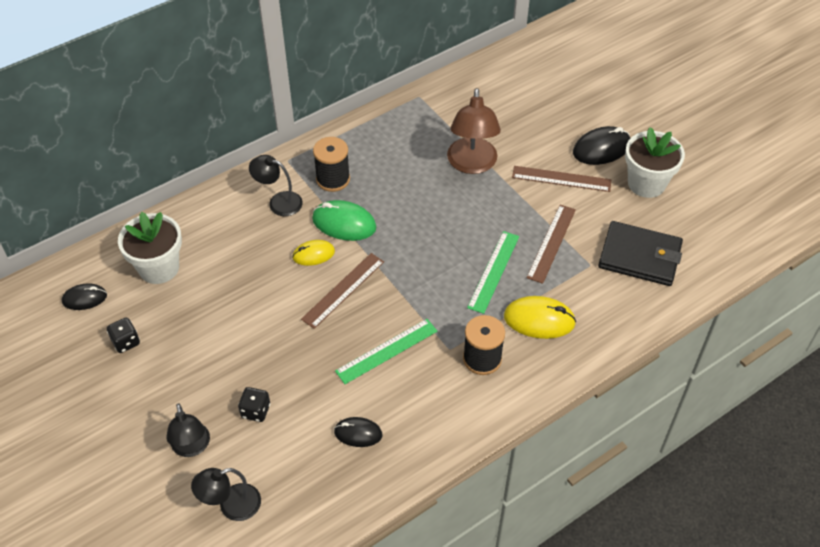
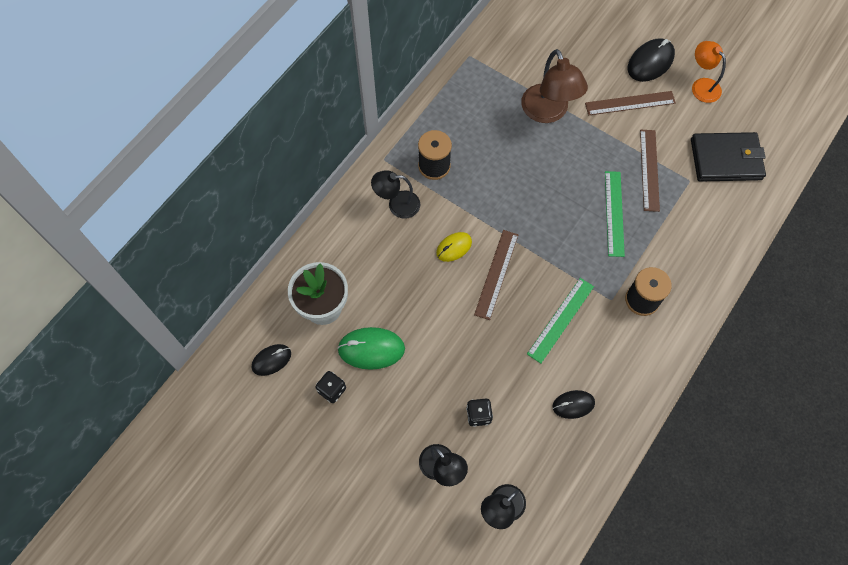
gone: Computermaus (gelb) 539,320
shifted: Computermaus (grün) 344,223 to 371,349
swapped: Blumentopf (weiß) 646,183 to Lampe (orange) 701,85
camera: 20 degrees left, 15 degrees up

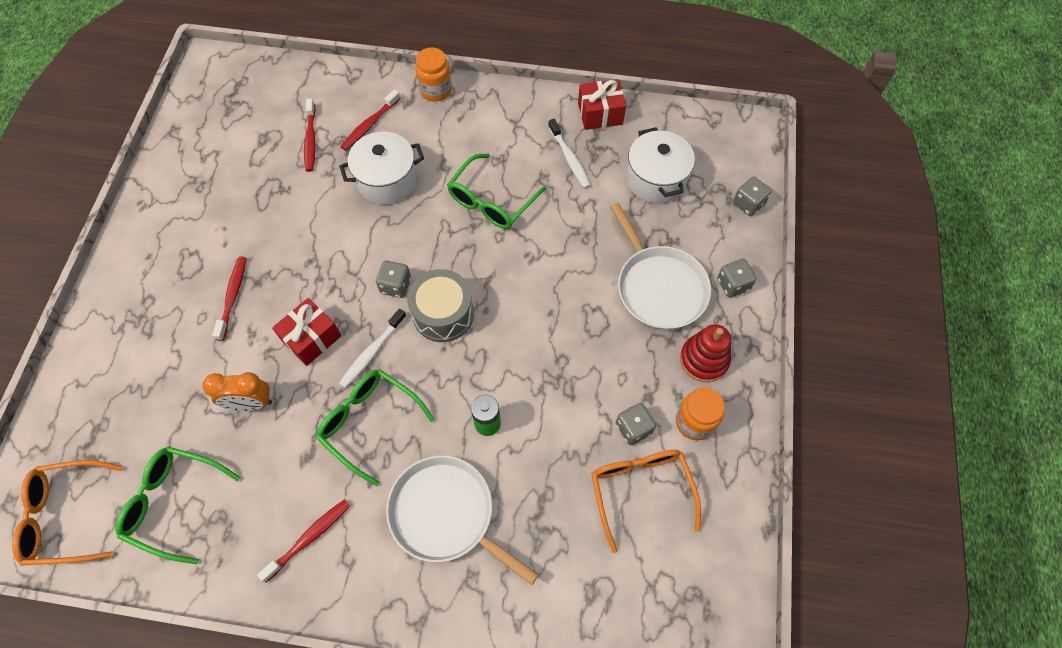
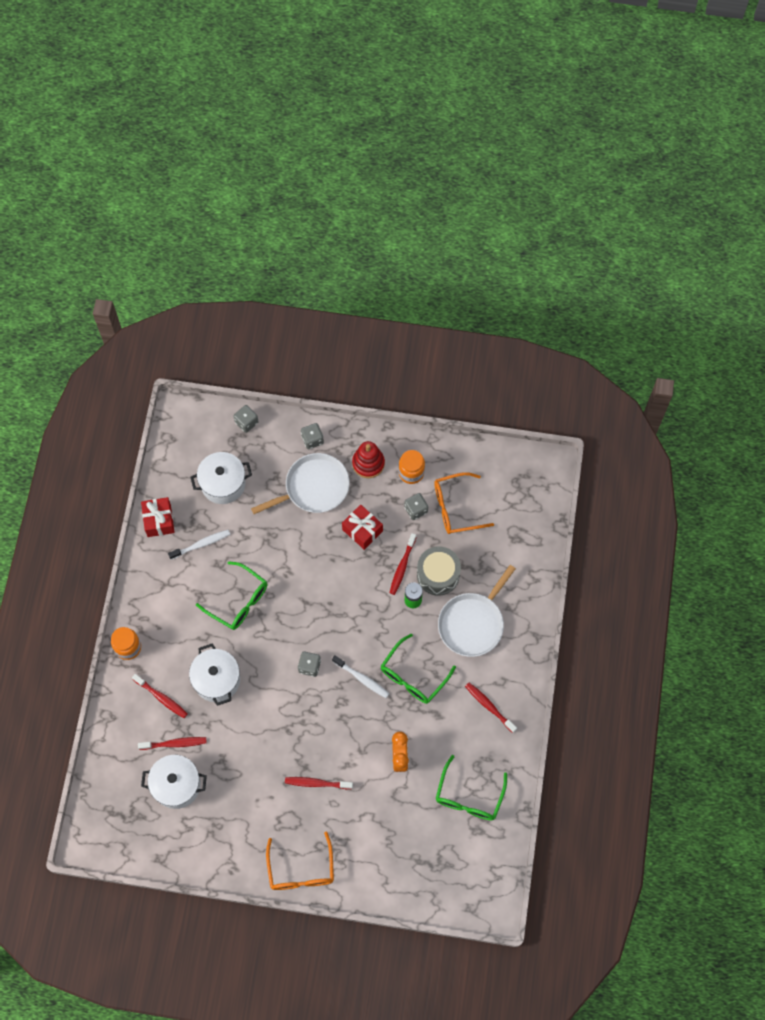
new: Kochtopf (weiß) 176,785; Zahnbürste (rot) 402,567
shifted: Brille (orange) 66,516 to 301,870; Geschenk (rot) 311,338 to 362,530; Trommel (grau) 443,314 to 438,575
camera: 90 degrees left, 5 degrees up

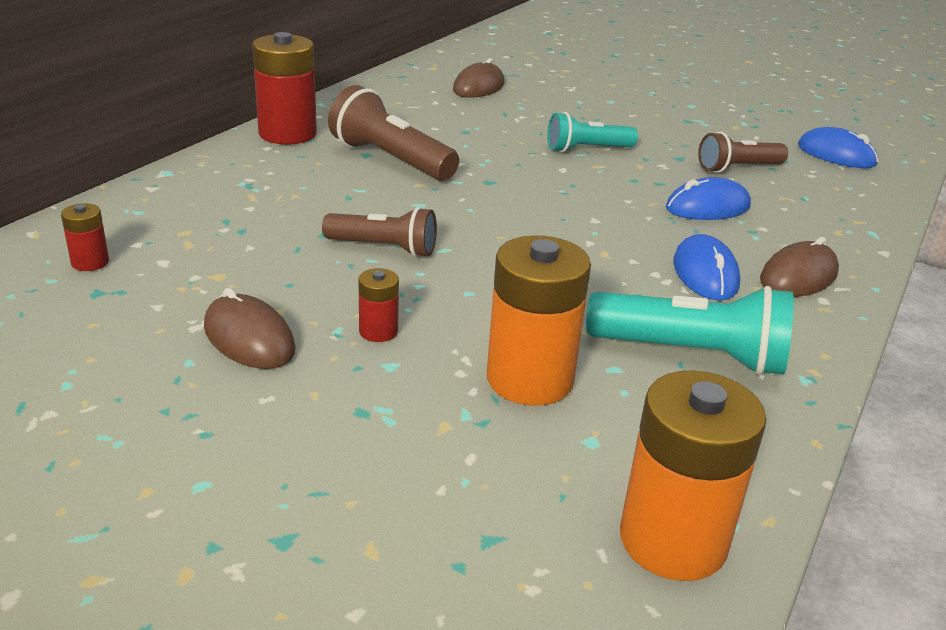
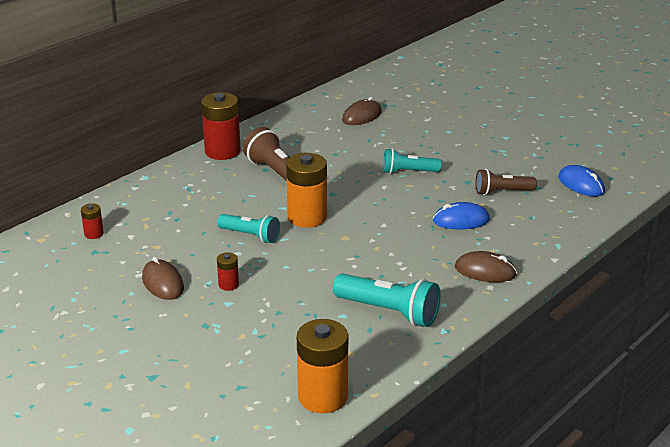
gone: Computermaus (blau) 705,274
shifted: Batterie (orange) 530,379 to 307,217
repainted: Taschenlampe (braun) 384,248 to Taschenlampe (türkis) 250,236
rotated: Computermaus (braun) 798,277 = 485,271 45 degrees clockwise
camera: 15 degrees right, 0 degrees up

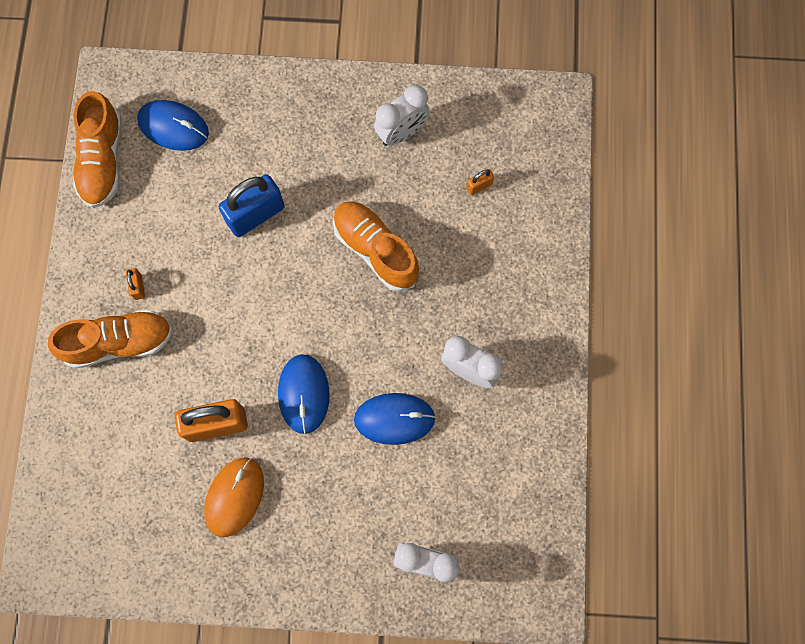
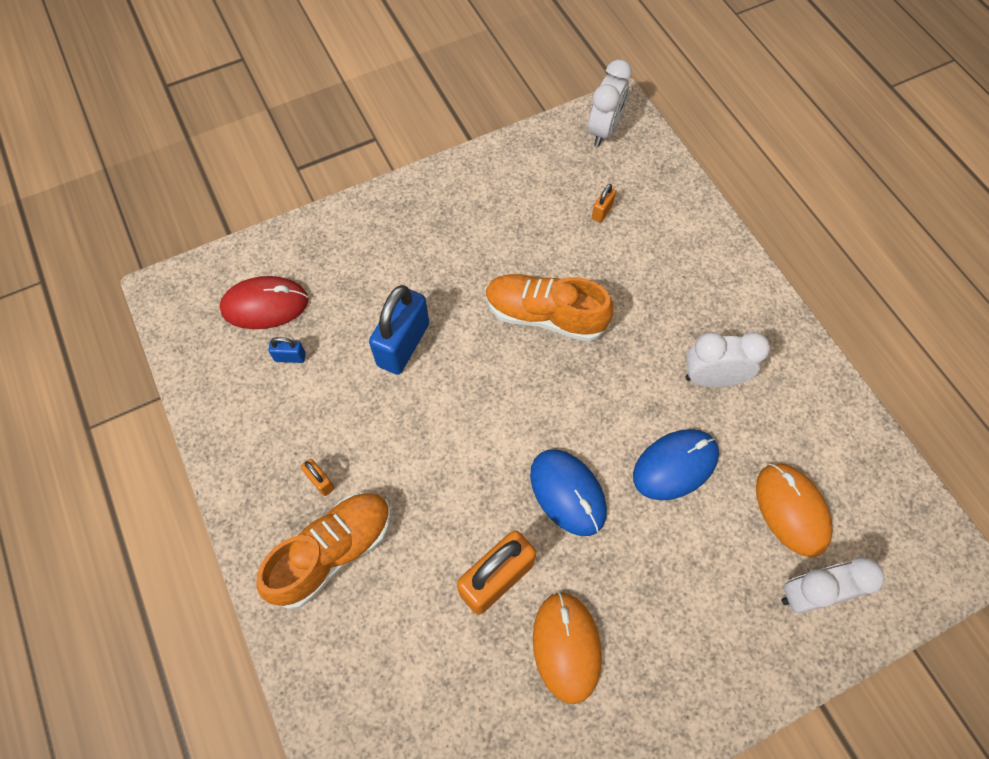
gone: Schuh (orange) 102,160
new: Vorhängeschloss (blau) 290,357; Computermaus (orange) 791,510
shifted: Wecker (weiß) 401,133 to 604,130
repainted: Computermaus (blau) 173,127 to Computermaus (rot) 265,305
camera: 30 degrees left, 10 degrees down

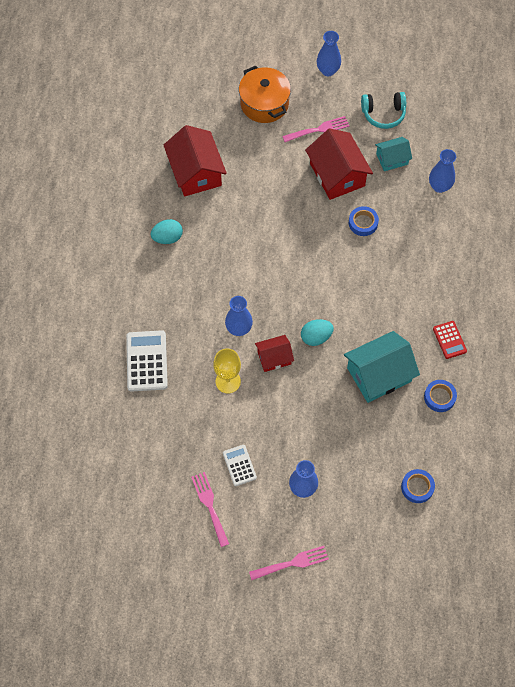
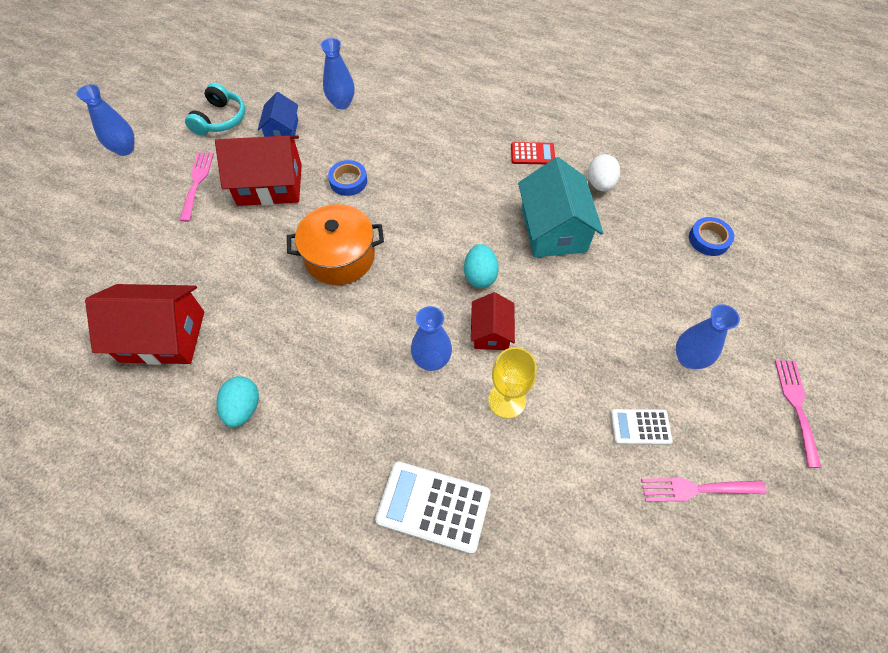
shifted: Kochtopf (orange) 264,103 to 340,257
swapped: Klebeband (blau) 439,397 to Ei (weiß) 600,184
repainted: Haus (türkis) 392,159 to Haus (blau) 282,130
camera: 70 degrees left, 5 degrees down

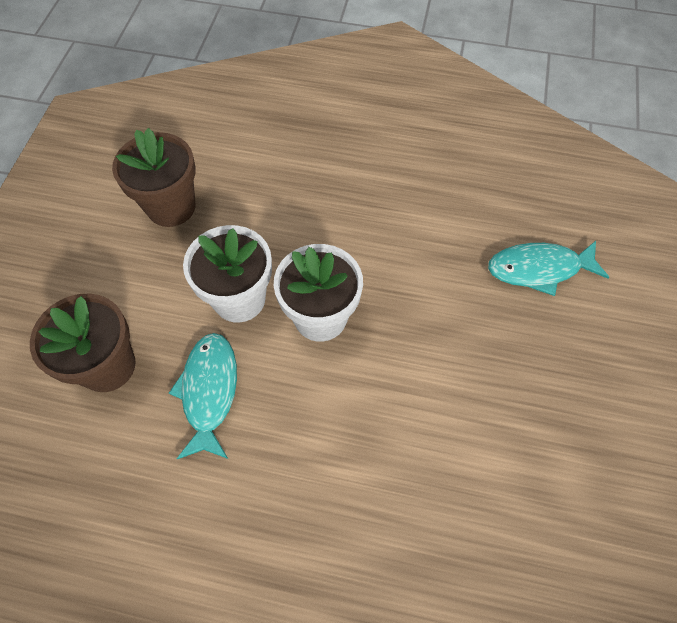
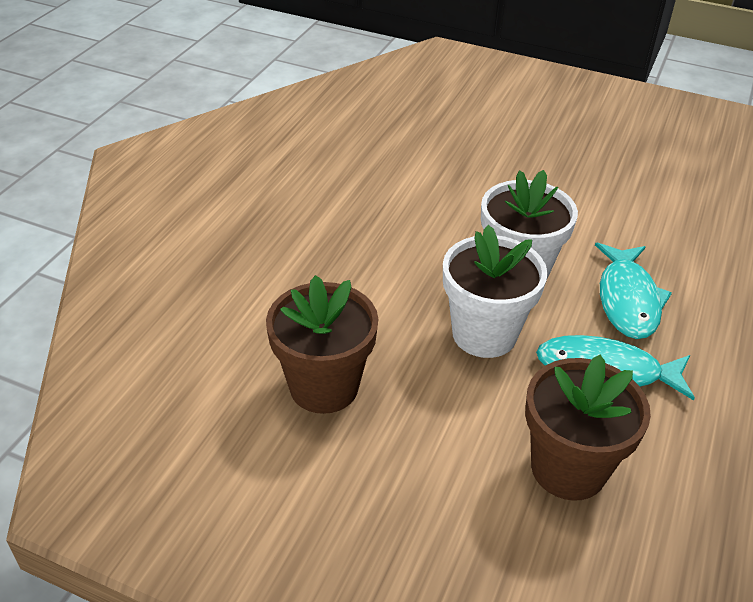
shifted: Fisch (türkis) 539,269 to 627,300
camera: 80 degrees left, 20 degrees down

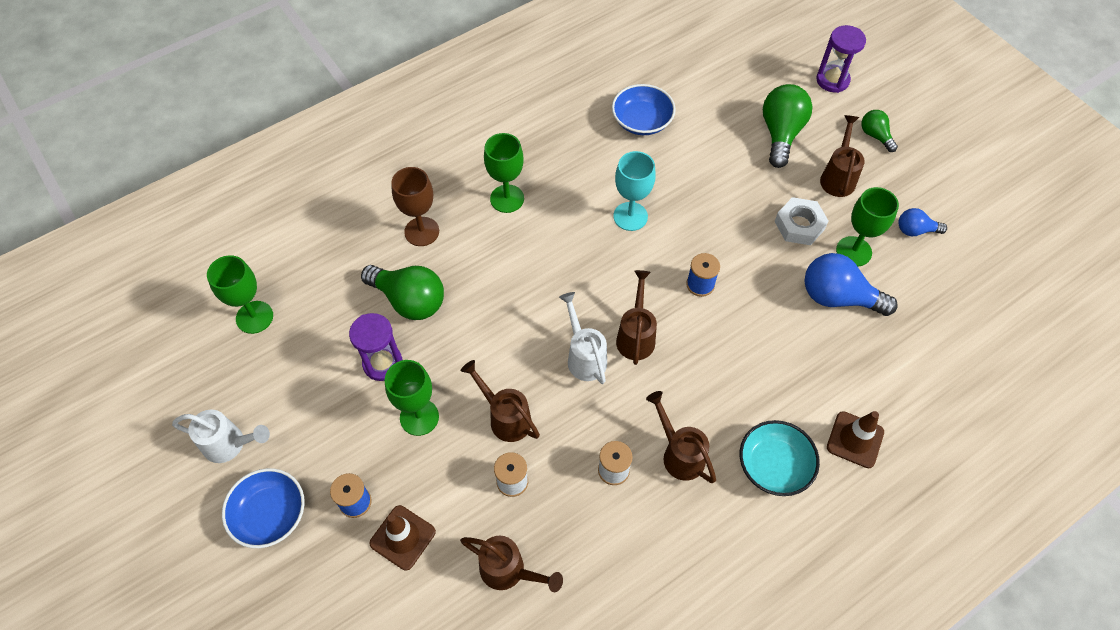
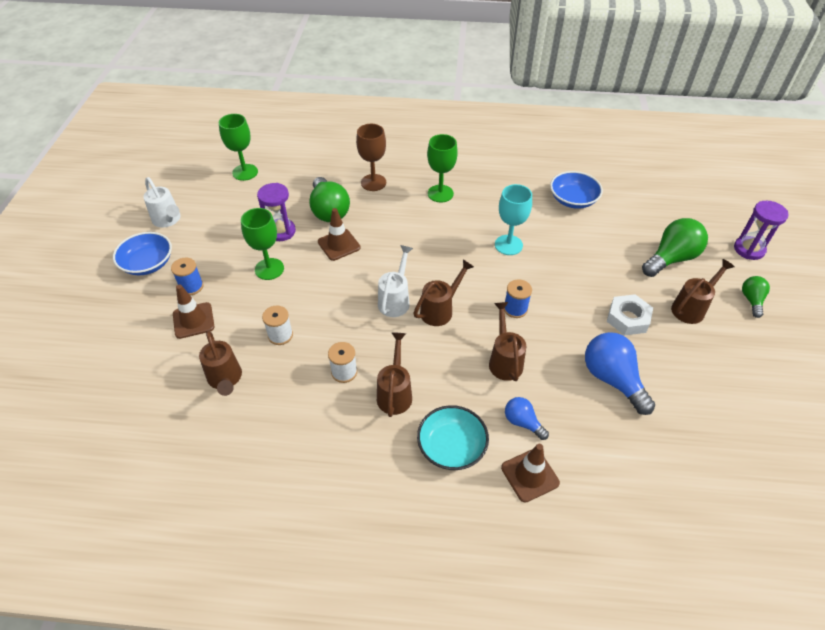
gone: Kelch (grün) 853,251
new: Leitkegel (braun) 339,245
shifted: Gießkanne (braun) 505,417 to 504,360; Glühbirne (blau) 915,230 to 522,422
camera: 40 degrees right, 10 degrees down

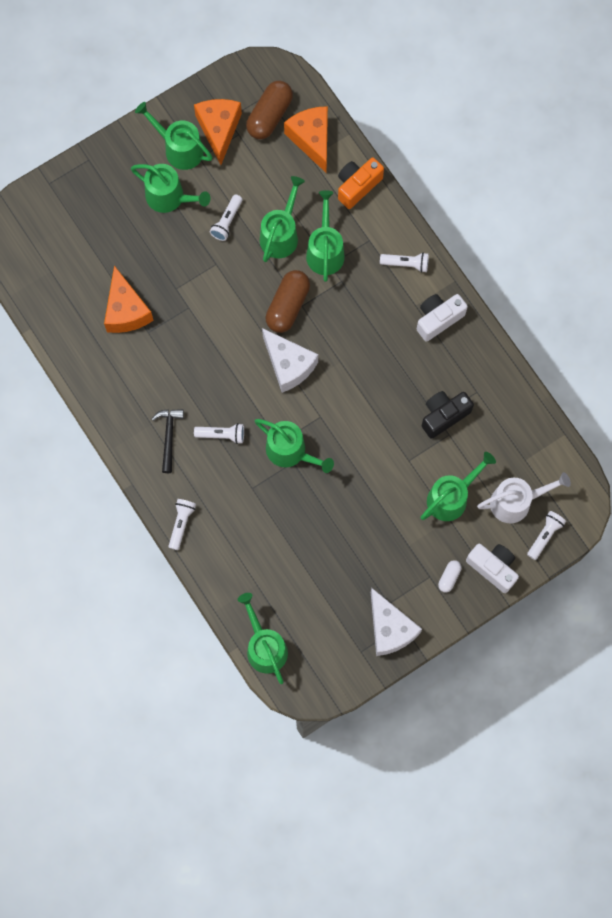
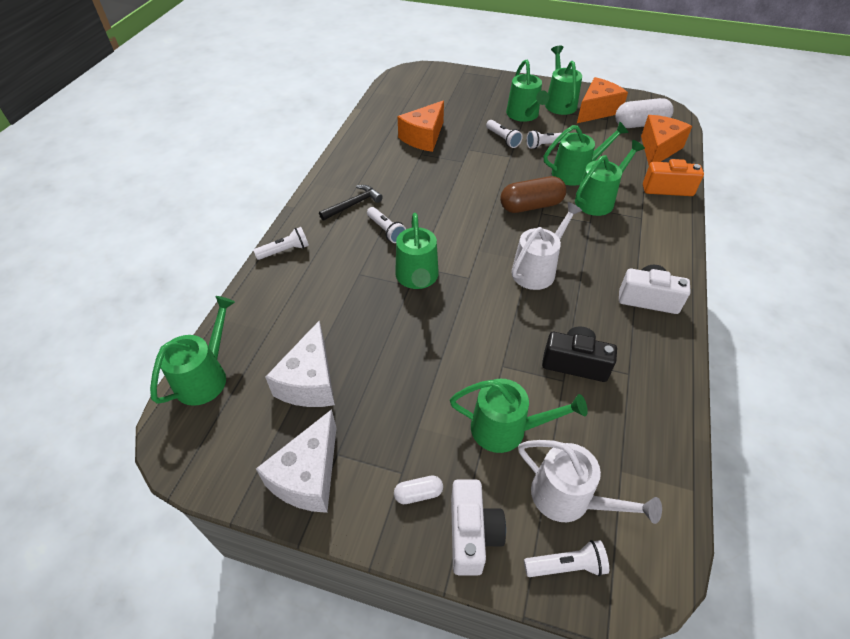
new: Gießkanne (weiß) 537,270
shifted: Käse (weiß) 288,365 to 310,381; Taschenlampe (weiß) 406,264 to 503,139
repainted: Kapsel (braun) 269,116 to Kapsel (weiß) 640,124
camera: 50 degrees right, 25 degrees down

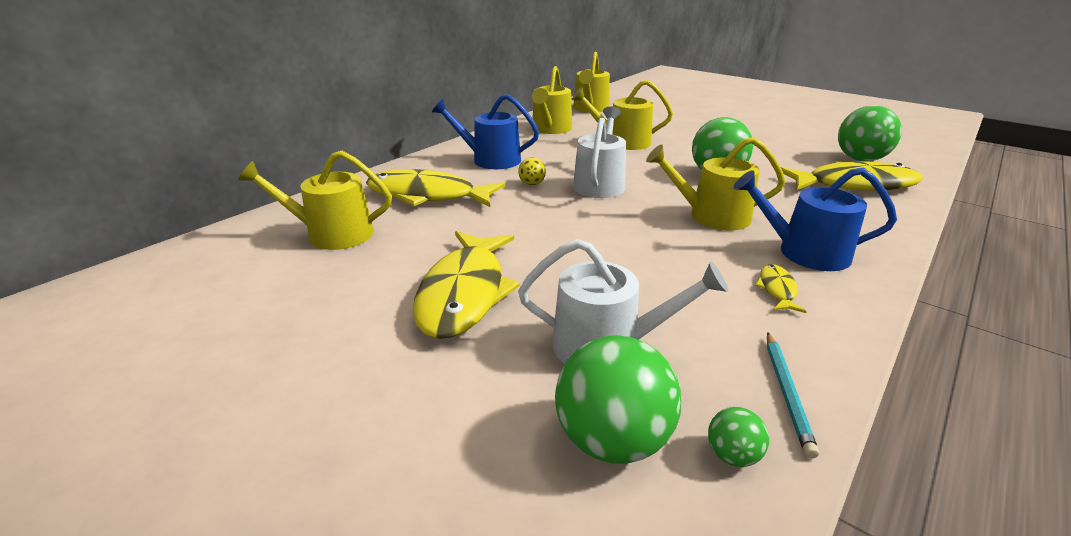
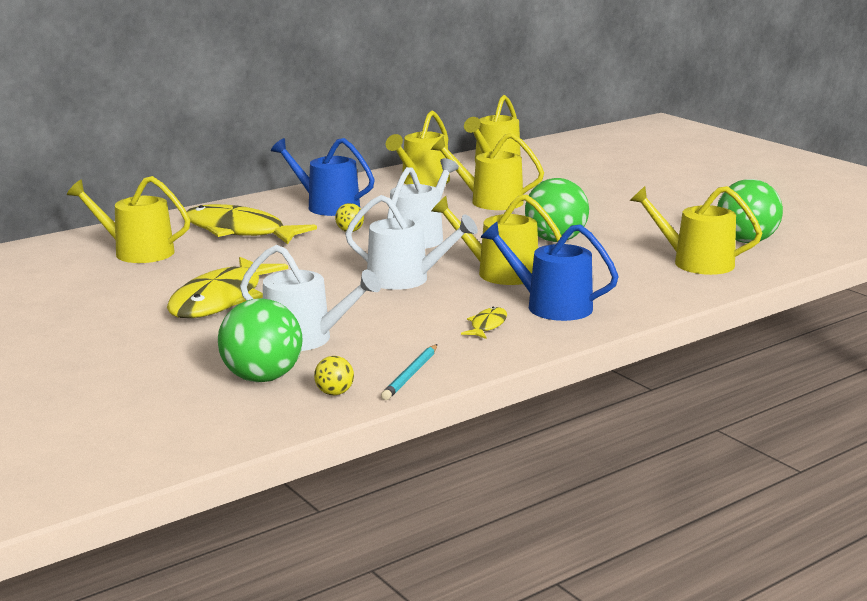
new: Gießkanne (weiß) 405,279
swapped: Fisch (gelb) 854,185 to Gießkanne (gelb) 695,262
repainted: Ball (grün) 732,455 to Ball (gelb) 334,393
camera: 15 degrees right, 10 degrees down

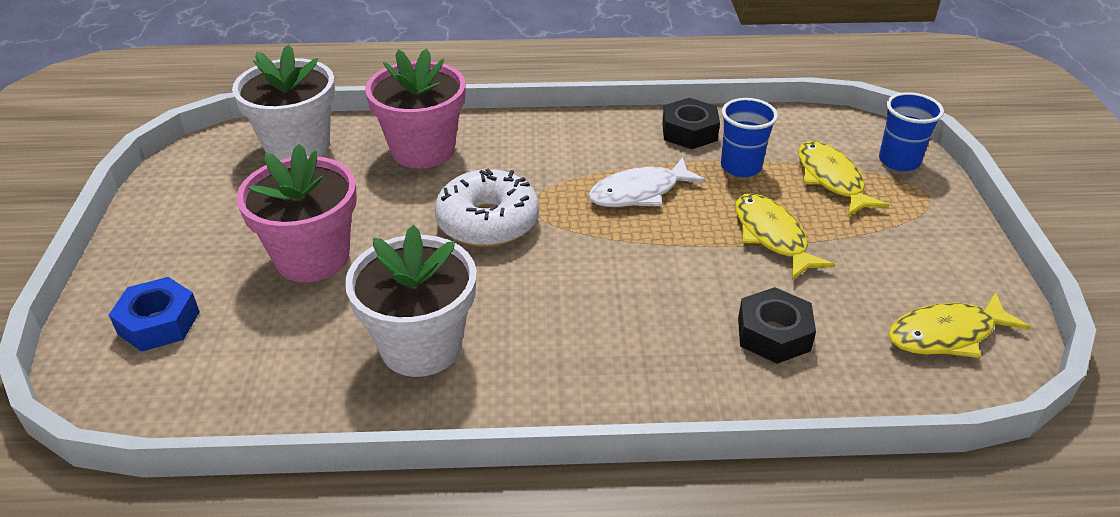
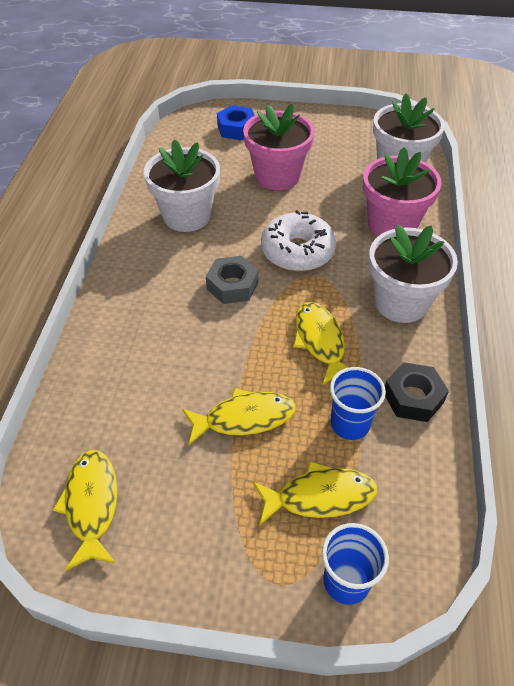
gone: Sechskantmutter (schwarz) 773,334
new: Sechskantmutter (grau) 232,285; Blumentopf (weiß) 401,302
repainted: Fisch (weiß) 639,192 to Fisch (gelb) 320,341
camera: 100 degrees right, 10 degrees up

